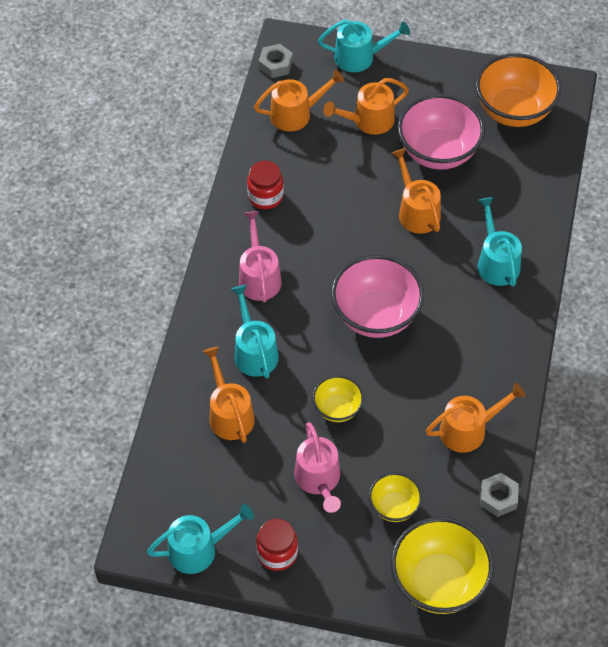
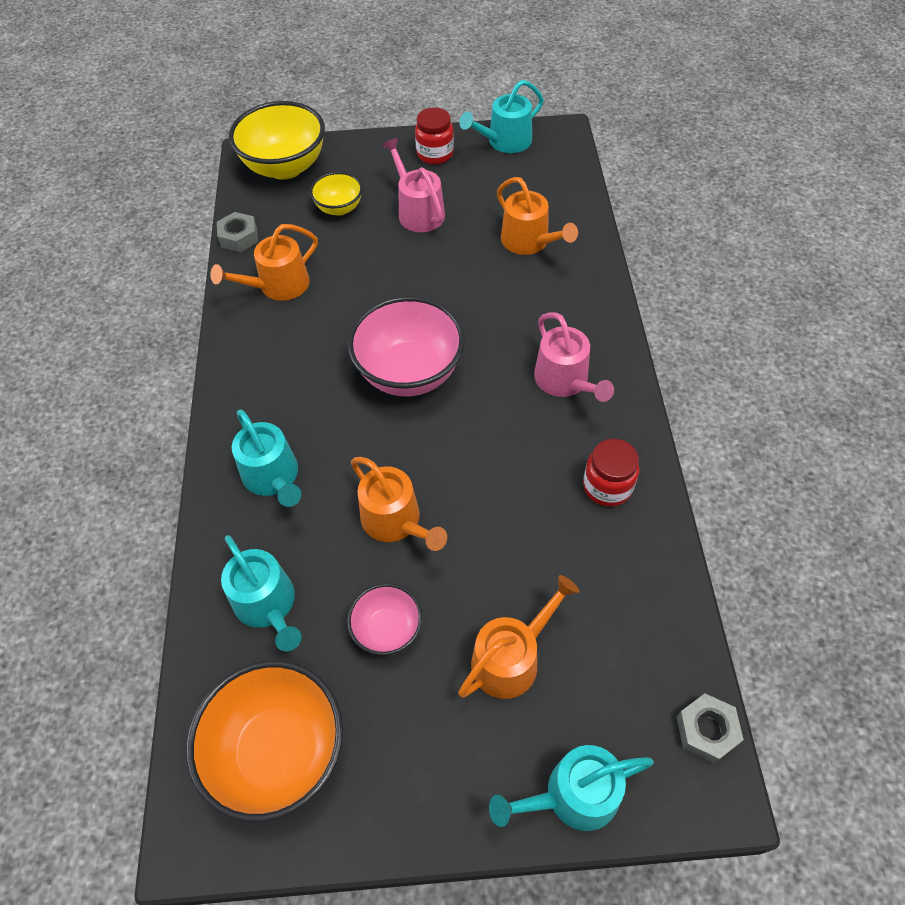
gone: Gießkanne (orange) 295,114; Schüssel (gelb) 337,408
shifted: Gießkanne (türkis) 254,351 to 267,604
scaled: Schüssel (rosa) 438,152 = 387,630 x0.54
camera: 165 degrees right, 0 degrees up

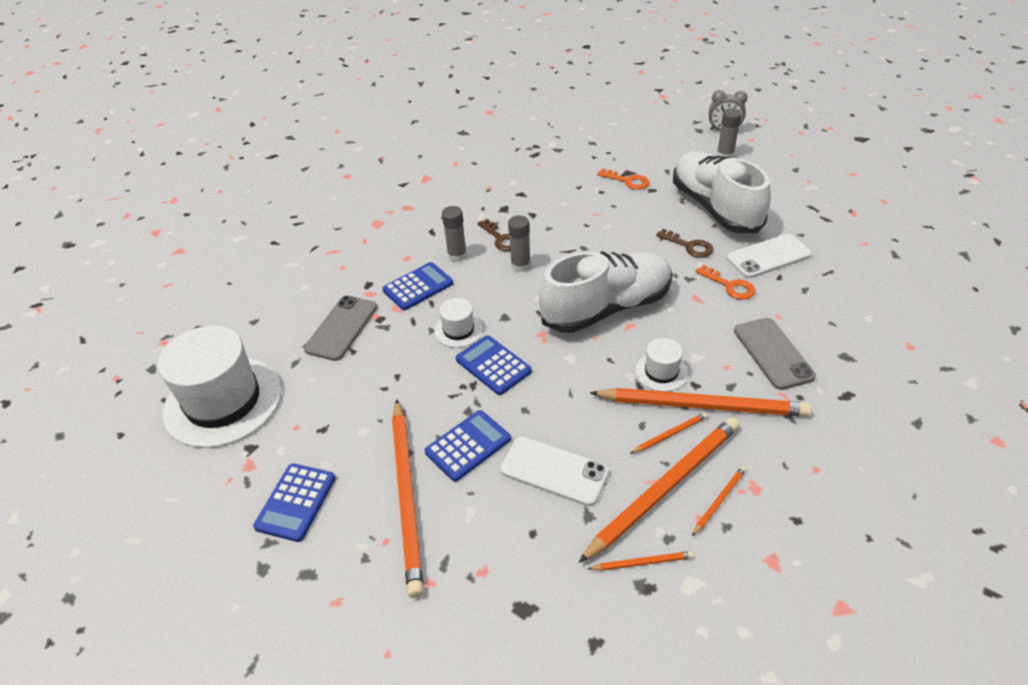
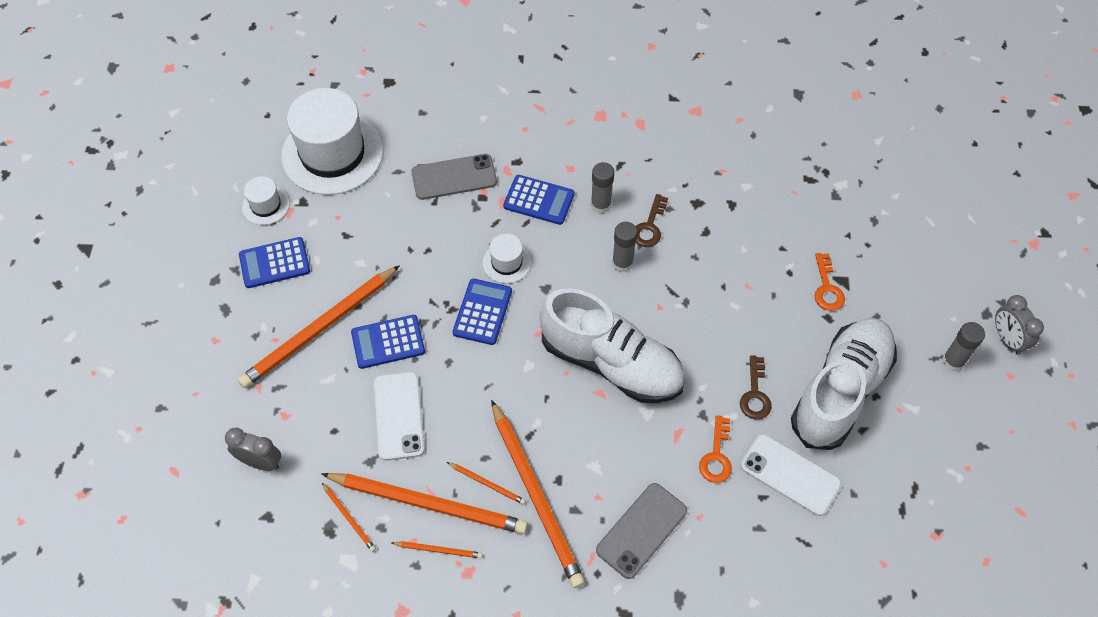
new: Wecker (grau) 260,462
shifted: Hut (weiß) 661,372 to 265,205
rotated: Taschenrechner (blau) 468,446 = 388,342 150 degrees clockwise
camera: 55 degrees right, 15 degrees up

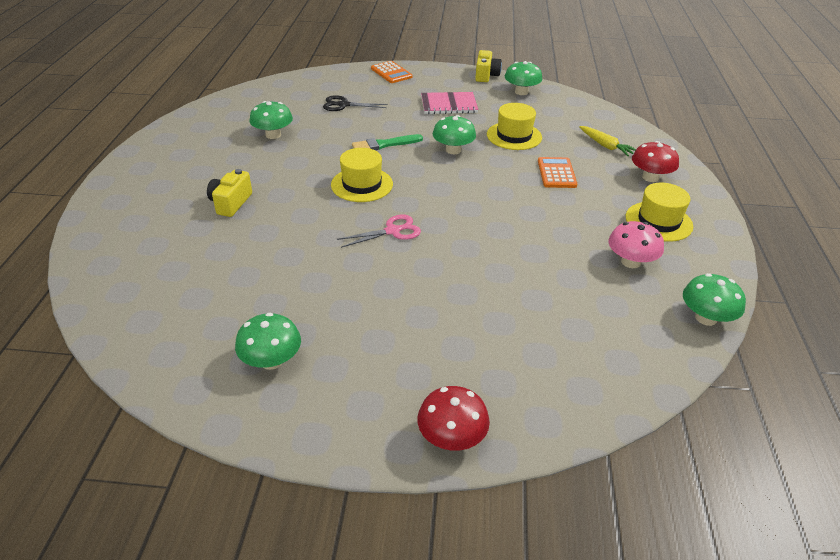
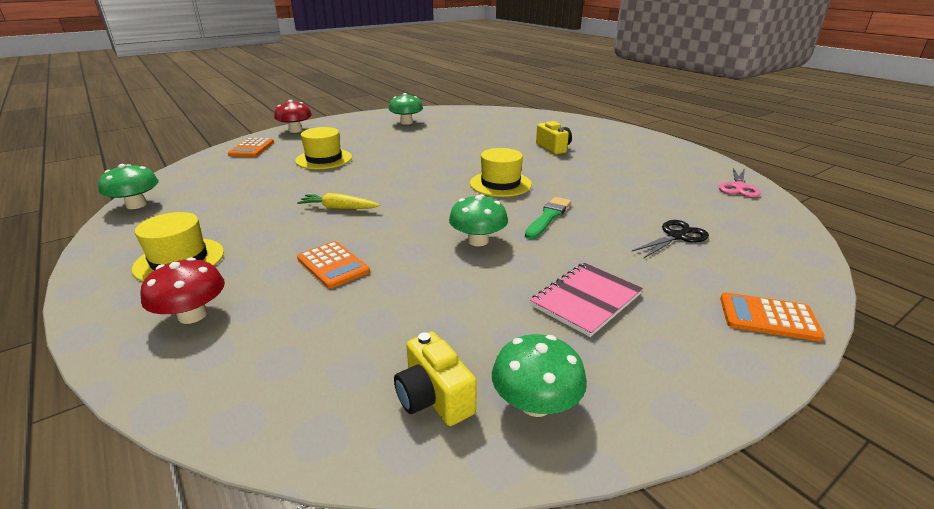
gone: Pilz (grün) 273,135; Pilz (rosa) 630,262
new: Taschenrechner (orange) 251,148
shifted: Schere (rosa) 393,231 to 738,187; Kamera (gelb) 486,75 to 434,397; Hut (gelb) 514,136 to 324,159; Karotte (gelb) 605,146 to 339,208
camera: 140 degrees right, 10 degrees down

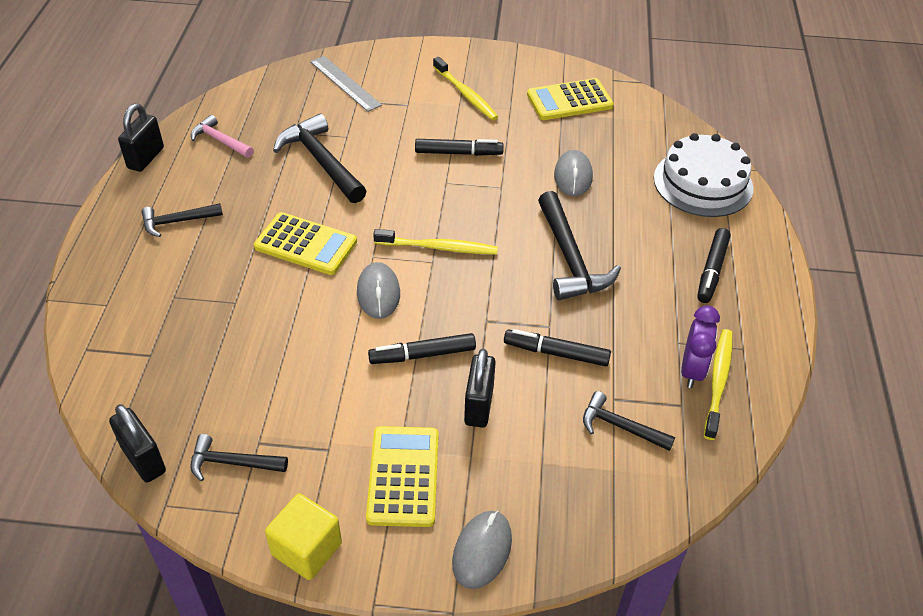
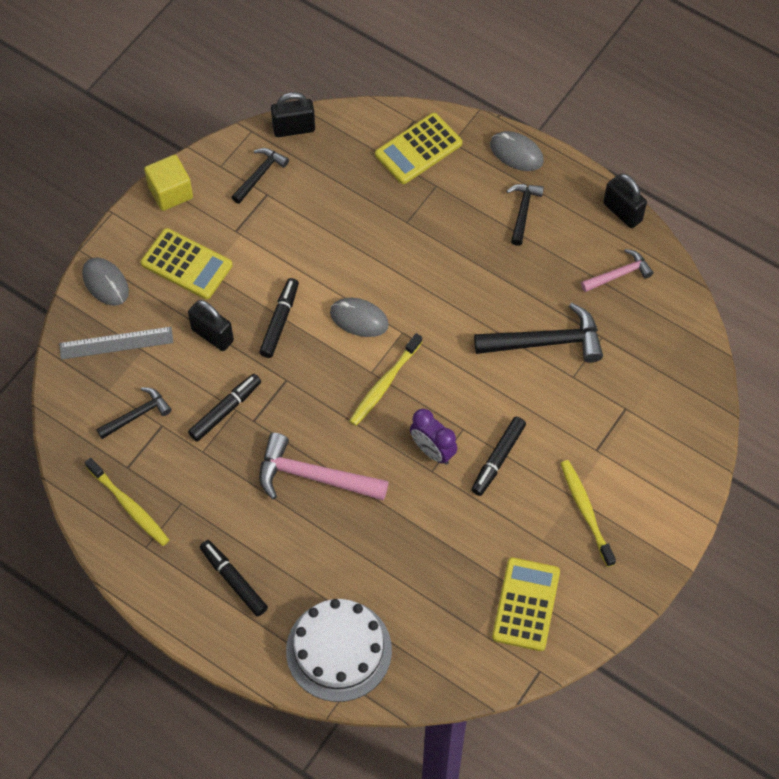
shifted: Taschenrechner (gelb) 305,244 to 418,149; Lineal (grau) 345,83 to 116,343; Computermaus (grau) 573,176 to 516,153; Wecker (lila) 692,370 to 432,451
repainted: Hammer (schwarz) 570,258 to Hammer (rosa) 313,477
rotated: Zahnbürste (gelb) 466,94 = 585,511 75 degrees clockwise
camera: 120 degrees right, 15 degrees up

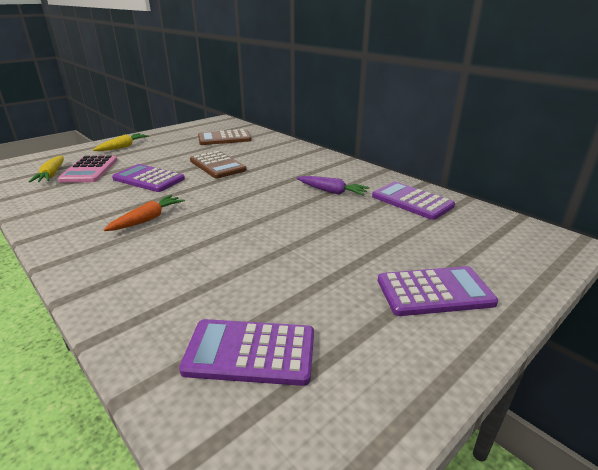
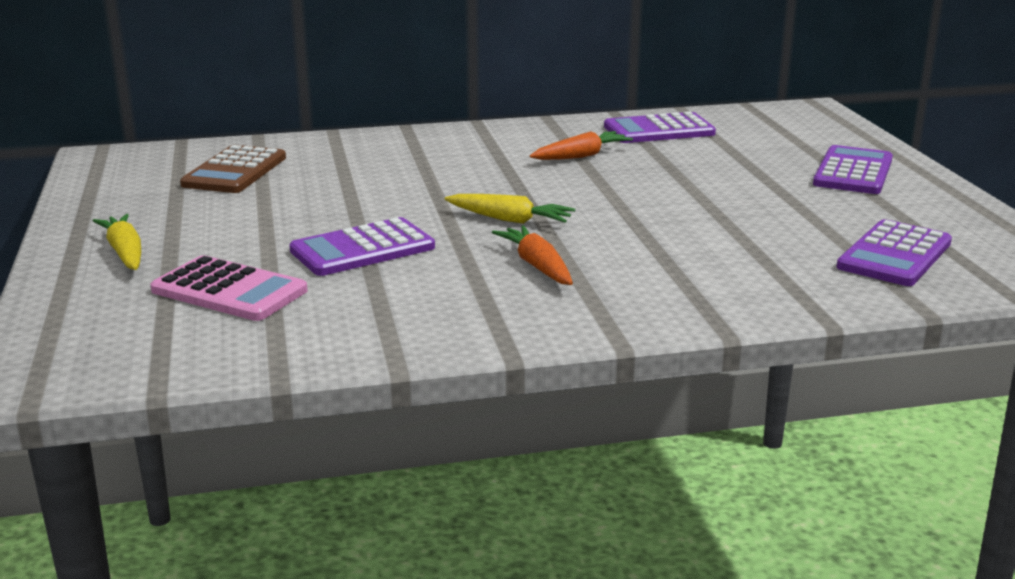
gone: Taschenrechner (braun) 217,165
shifted: Karotte (gelb) 52,175 to 510,220
repainted: Karotte (lila) 332,191 to Karotte (orange) 581,156
camera: 60 degrees left, 5 degrees down

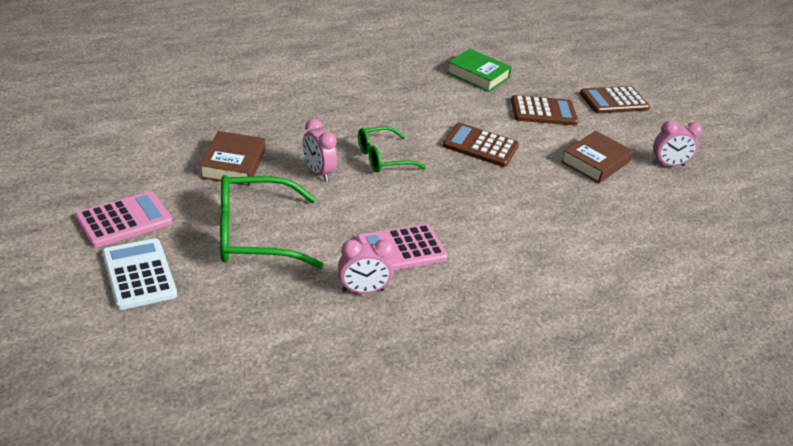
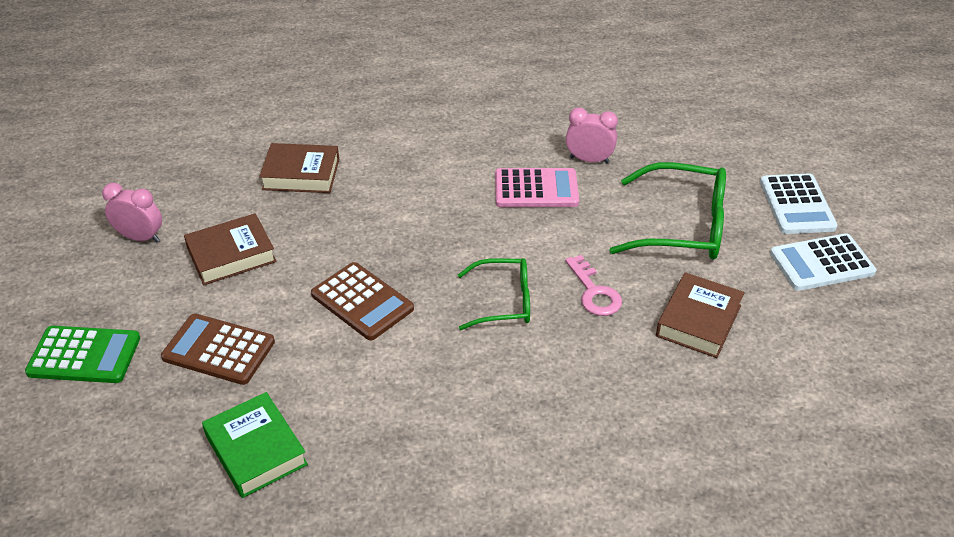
new: Buch (braun) 301,174
swapped: Wecker (rosa) 318,172 to Schlüssel (rosa) 594,292
repainted: Taschenrechner (rosa) 124,220 to Taschenrechner (weiß) 821,263; Taschenrechner (braun) 614,101 to Taschenrechner (grün) 84,355
camera: 155 degrees left, 5 degrees up

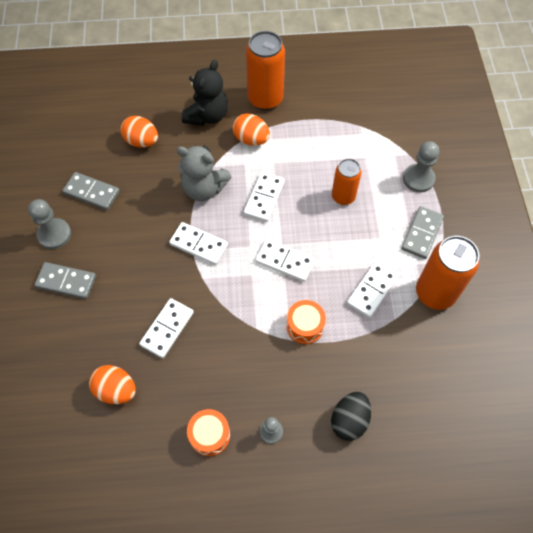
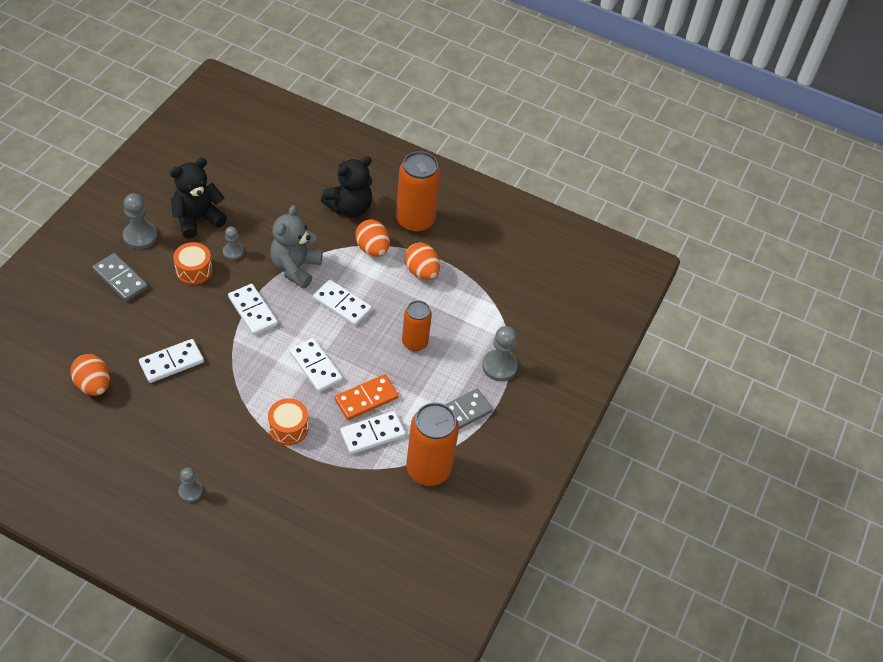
gone: Ei (schwarz) 349,420
new: Bauer (grau) 233,252; Dominostein (orange) 366,399
shifted: Ei (orange) 142,141 to 421,272; Trommel (orange) 209,435 to 194,270
swapped: Dominostein (grau) 92,192 to Teddybär (schwarz) 197,219
rotated: Teddybär (grau) 204,188 = 295,268 60 degrees clockwise; Dominostein (weiß) 264,198 = 342,304 75 degrees clockwise
camera: 25 degrees right, 10 degrees down

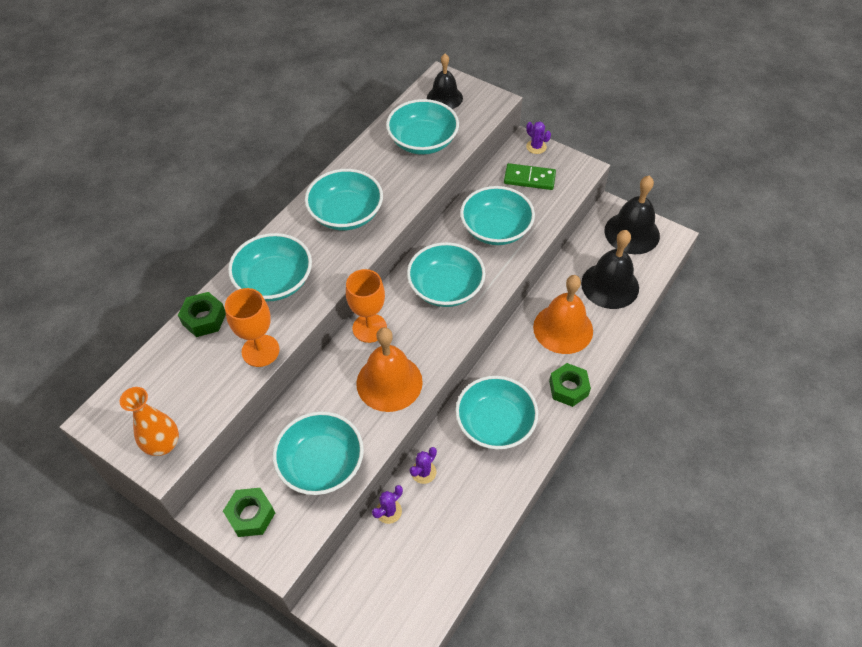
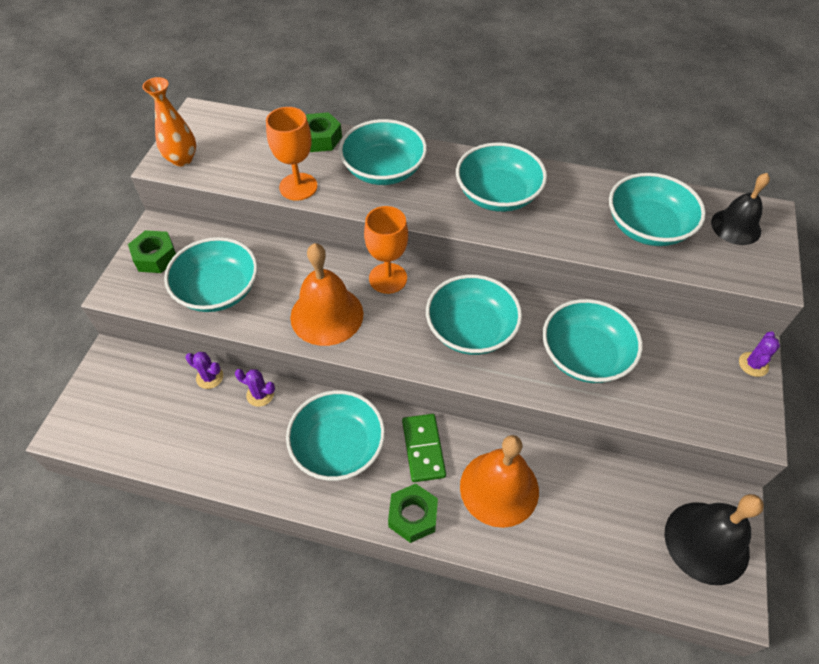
gone: Glocke (schwarz) 610,285
shifted: Dominostein (grün) 529,178 to 423,449
camera: 70 degrees right, 0 degrees up

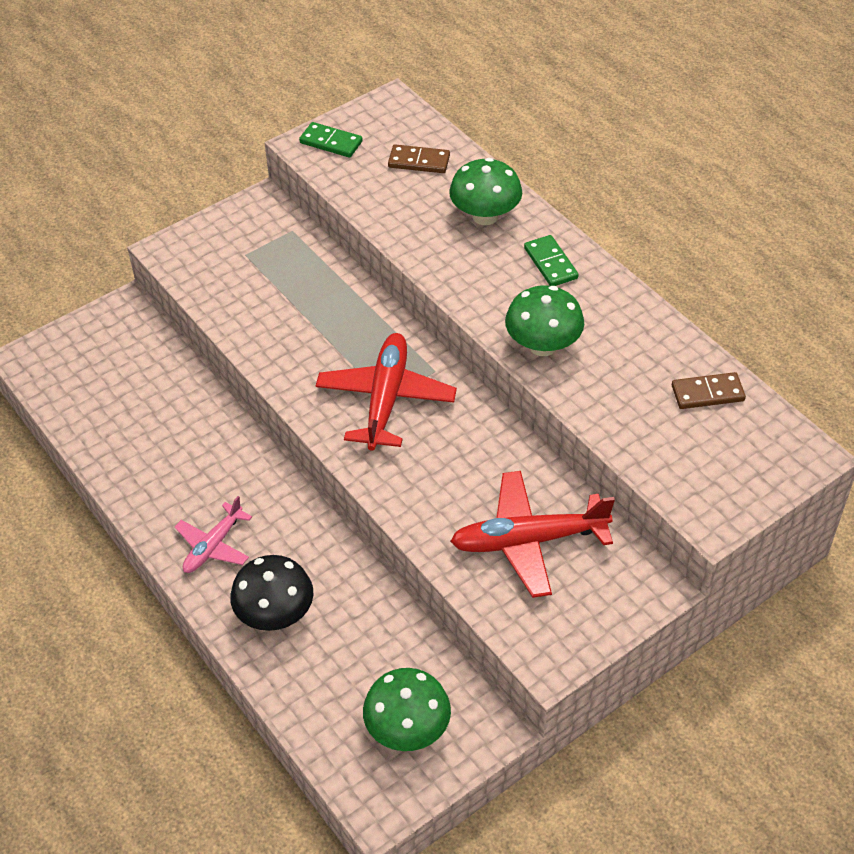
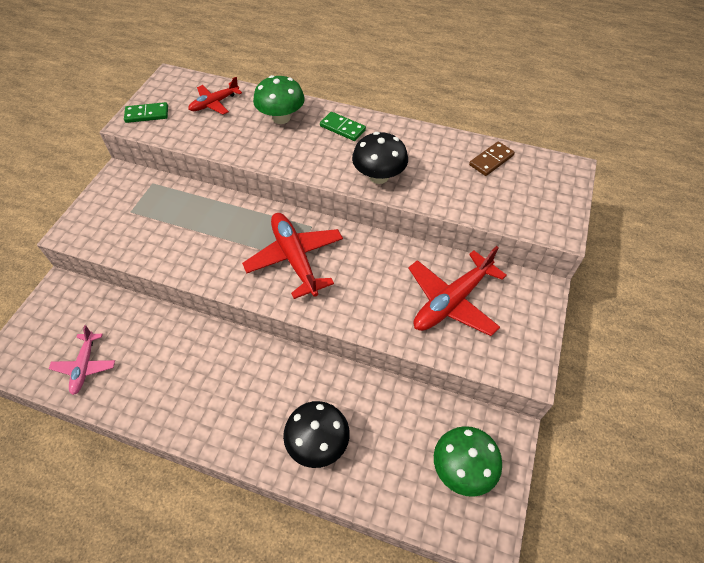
shifted: Flugzeug (rosa) 213,546 to 85,366
swapped: Dominostein (braun) 419,161 to Flugzeug (rot) 214,103
repainted: Pilz (grün) 543,345 to Pilz (schwarz) 379,176
camera: 35 degrees left, 5 degrees up

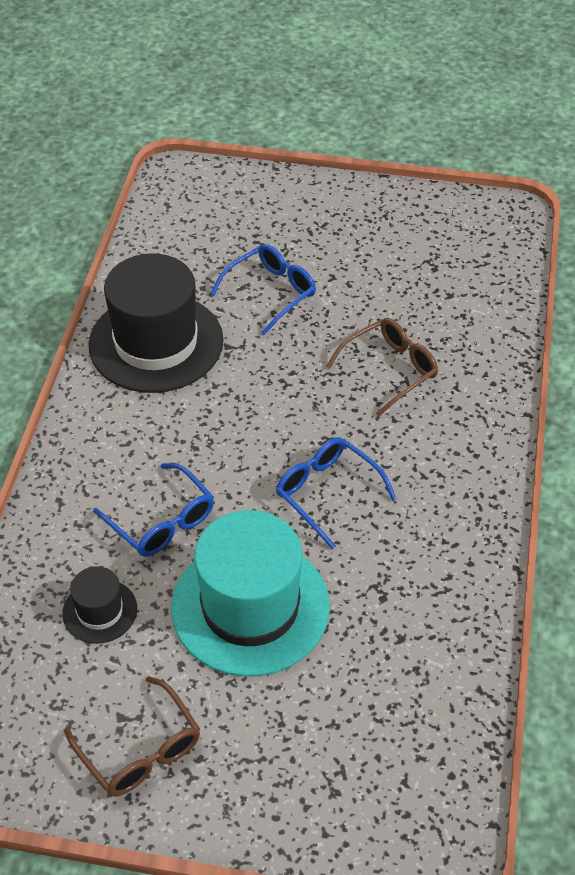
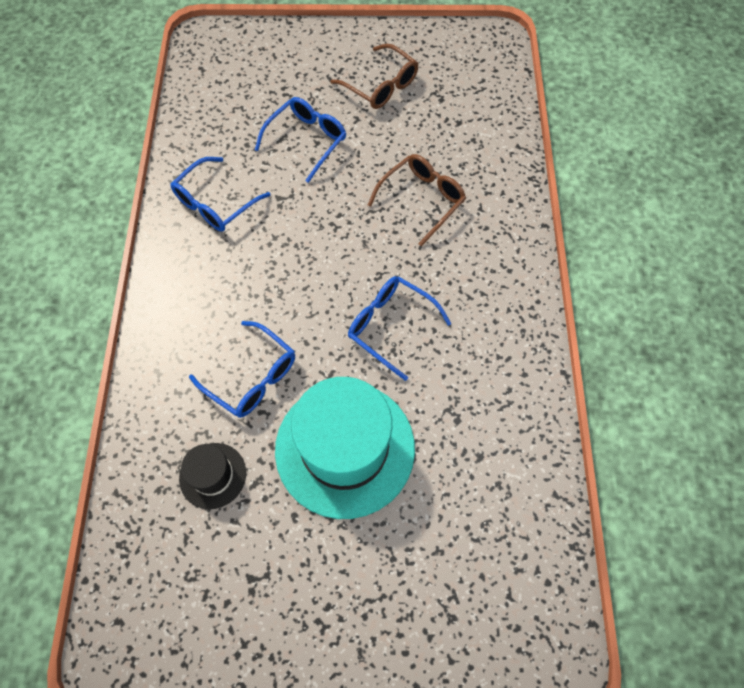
shifted: Brille (braun) 140,749 to 381,86
swapped: Hut (schwarz) 156,343 to Brille (blau) 215,203
camera: 10 degrees left, 15 degrees up

